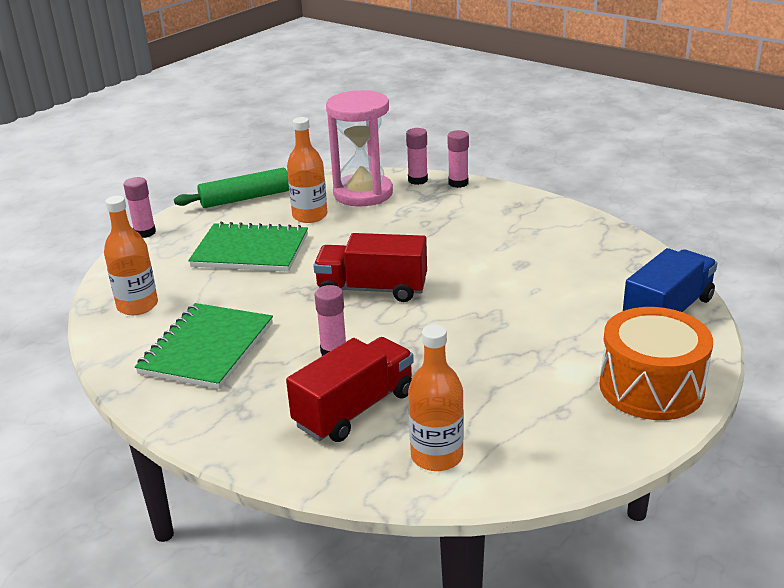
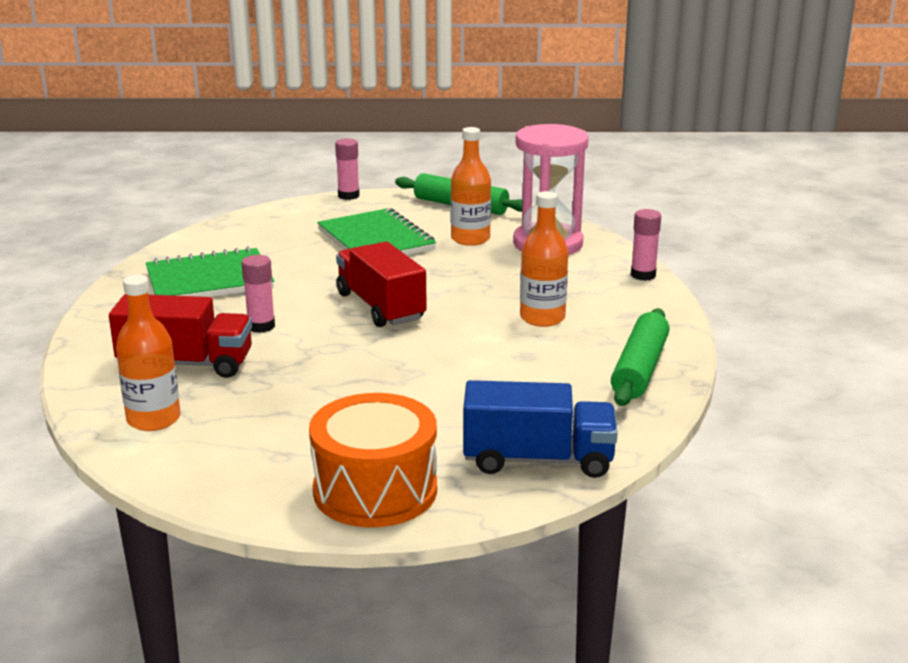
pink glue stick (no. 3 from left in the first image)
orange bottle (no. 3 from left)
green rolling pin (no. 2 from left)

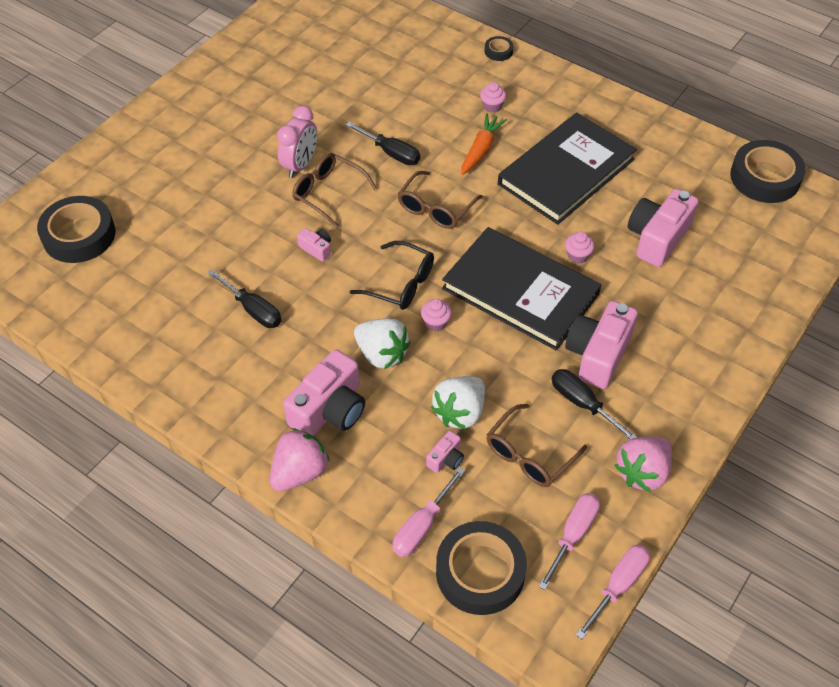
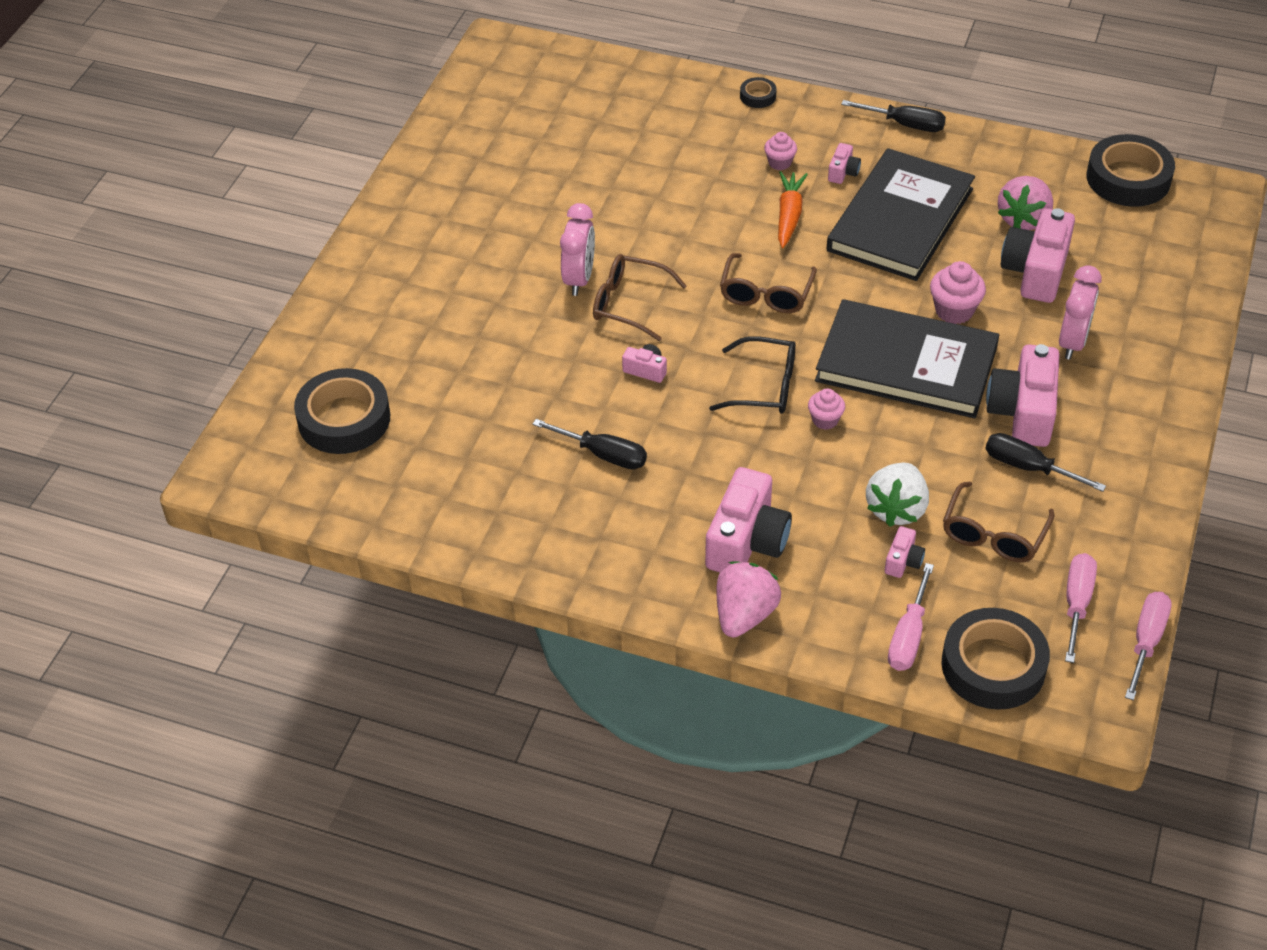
black screwdriver (no. 2 from left)
pink cupcake (no. 3 from left)
white strawberry (no. 1 from left in the first image)
pink strawberry (no. 2 from left)
pink camera (no. 3 from left)
pink clock (no. 2 from left)

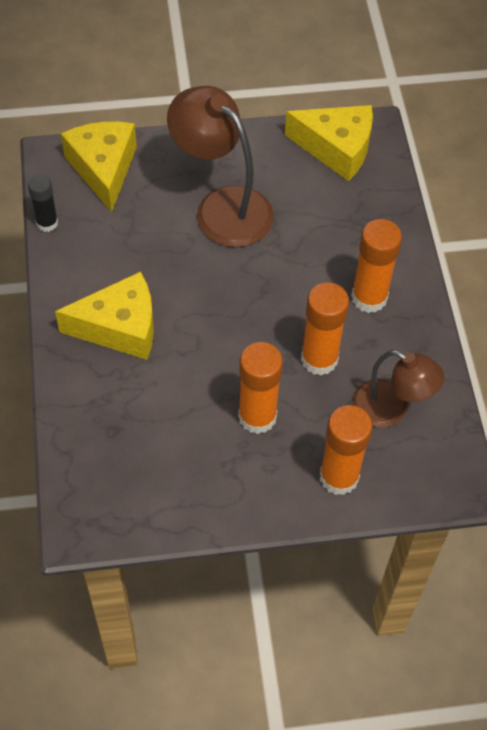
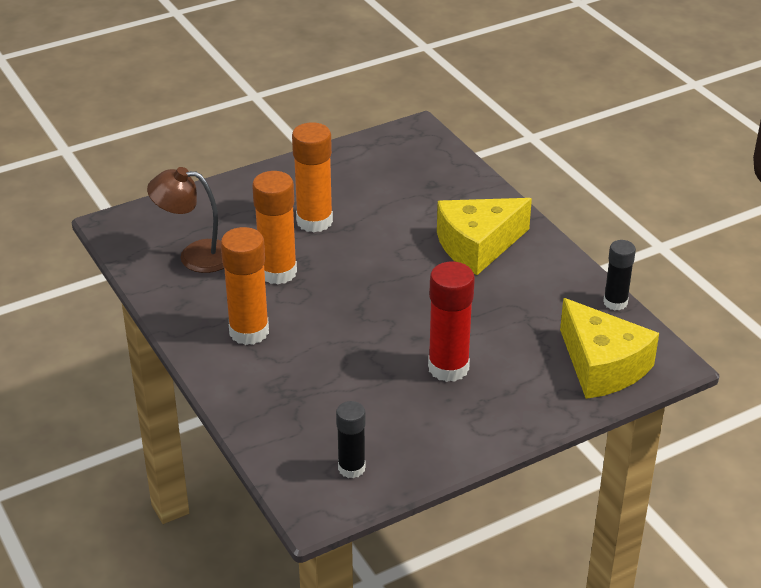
red glue stick
black glue stick (no. 1 from left)
orange glue stick (no. 3 from left in the first image)

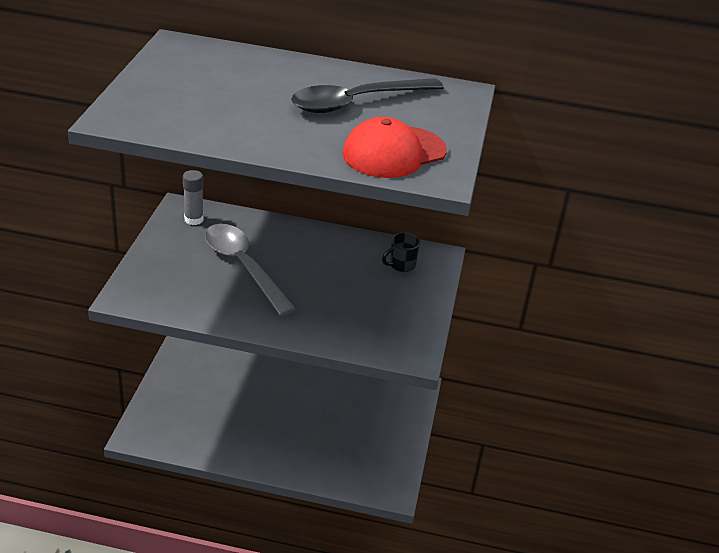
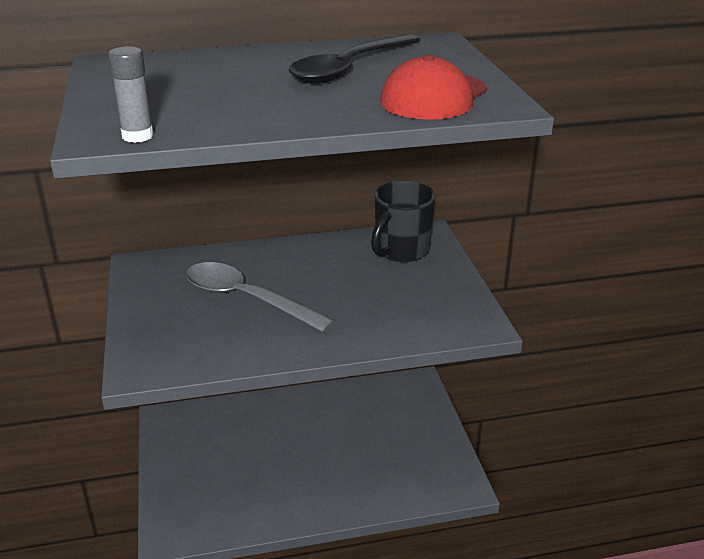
grey glue stick
black mug

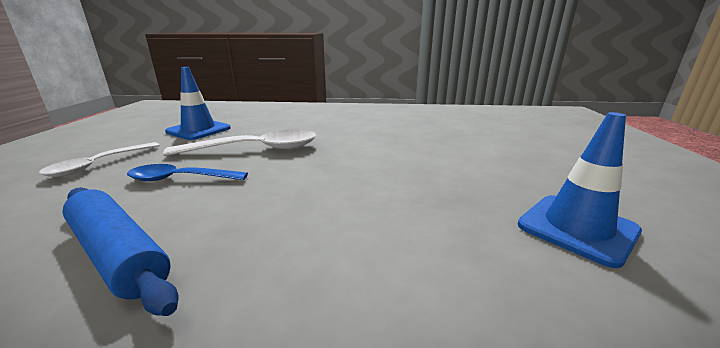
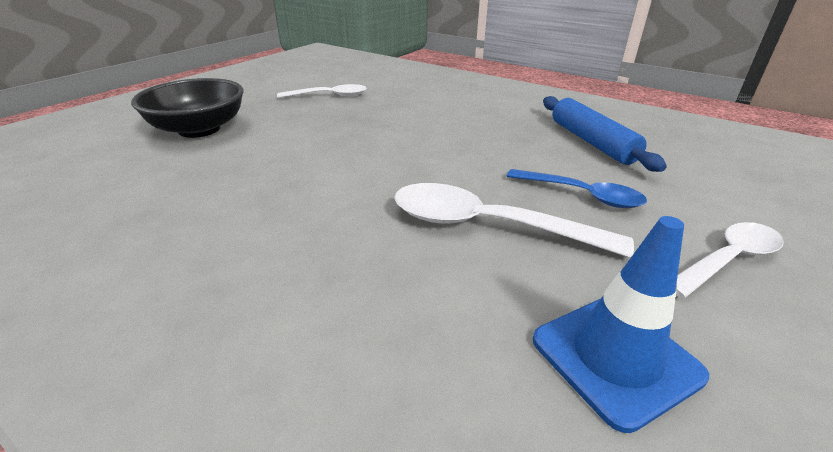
white spoon (no. 1 from left)
black bowl

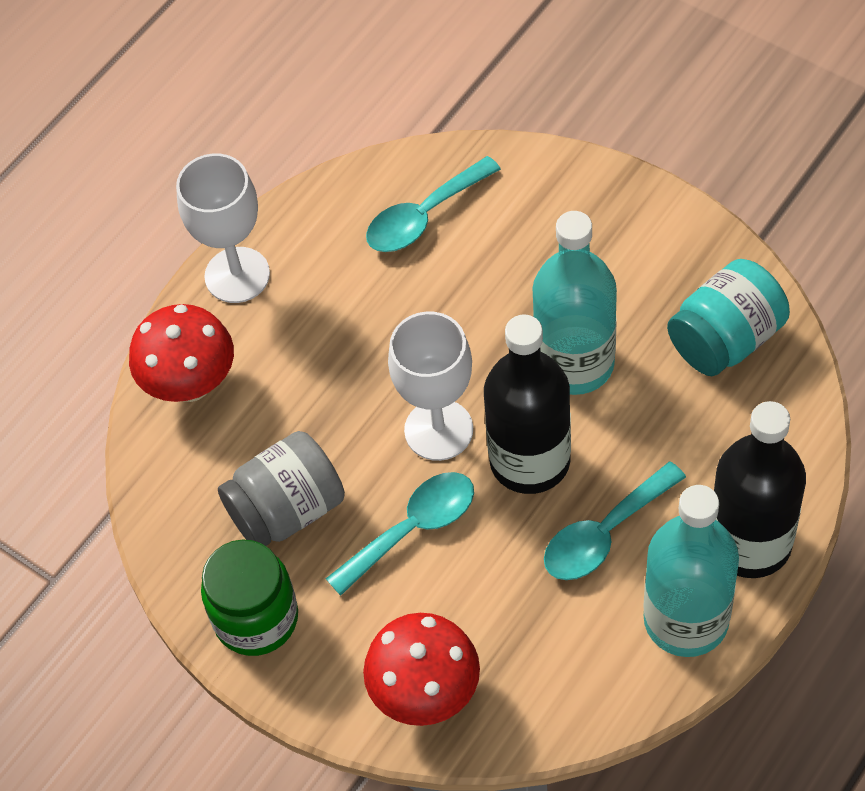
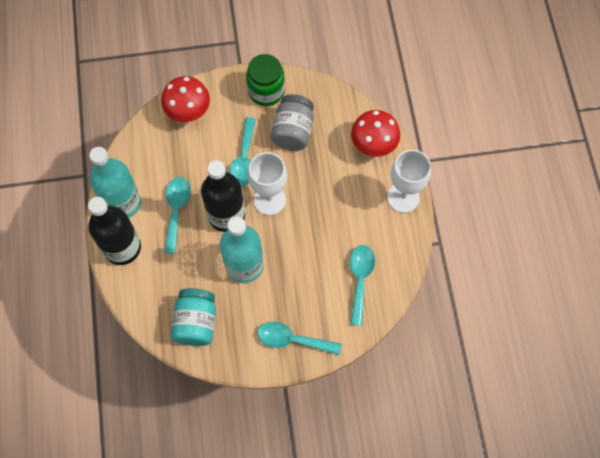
turquoise spoon (no. 3 from left)

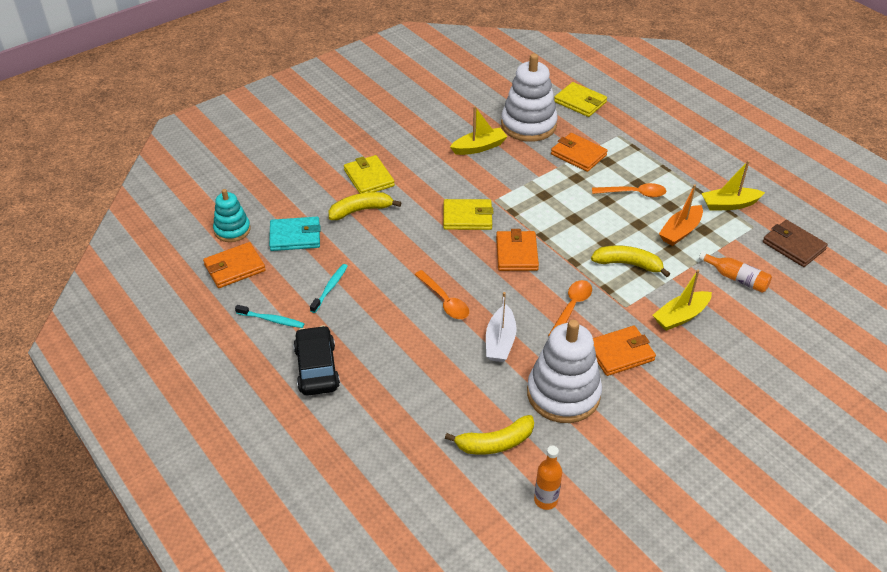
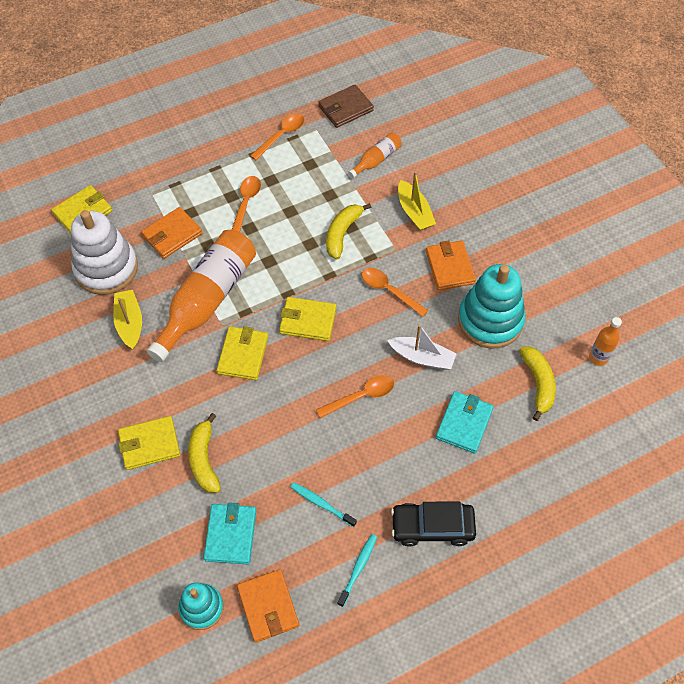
orange spoon (no. 2 from left)
orange boat
yellow wallet (no. 4 from left)
turquoise stacking toy (no. 2 from left)
orange bottle (no. 1 from left)
turquoise wallet (no. 2 from left)

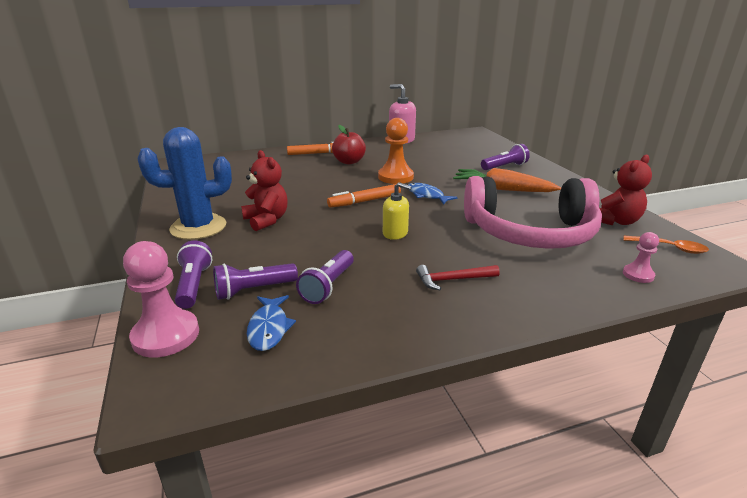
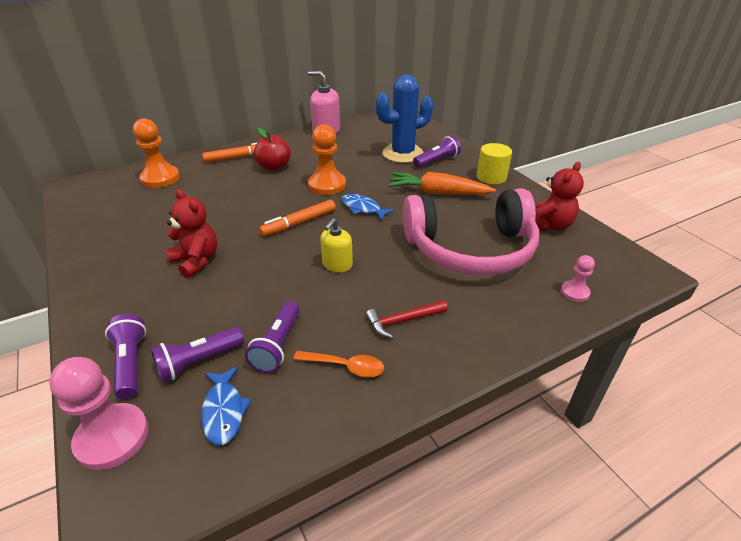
blue cactus
yellow soap dispenser
orange spoon
orange pawn (no. 1 from left)
yellow cylinder

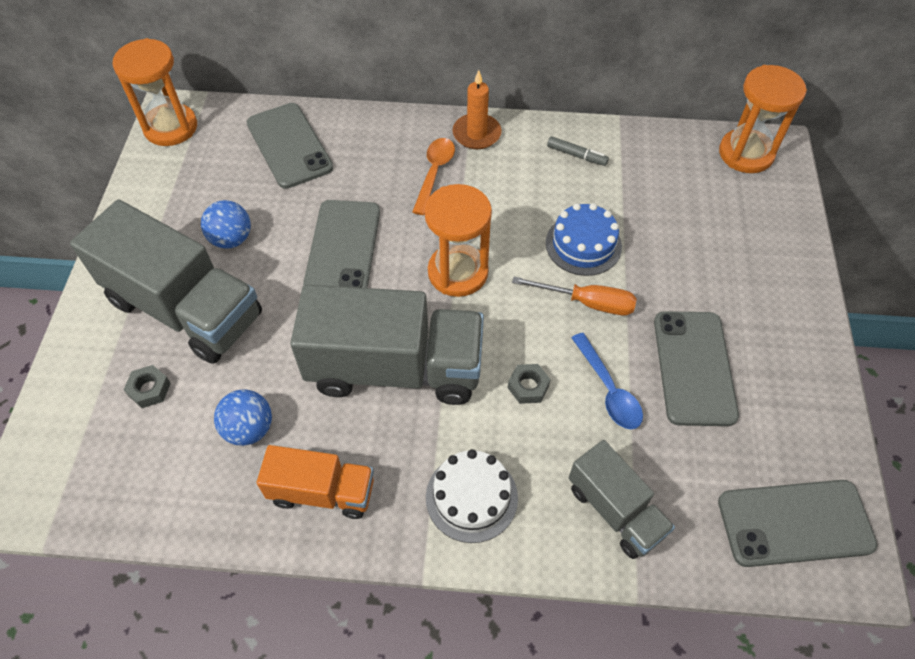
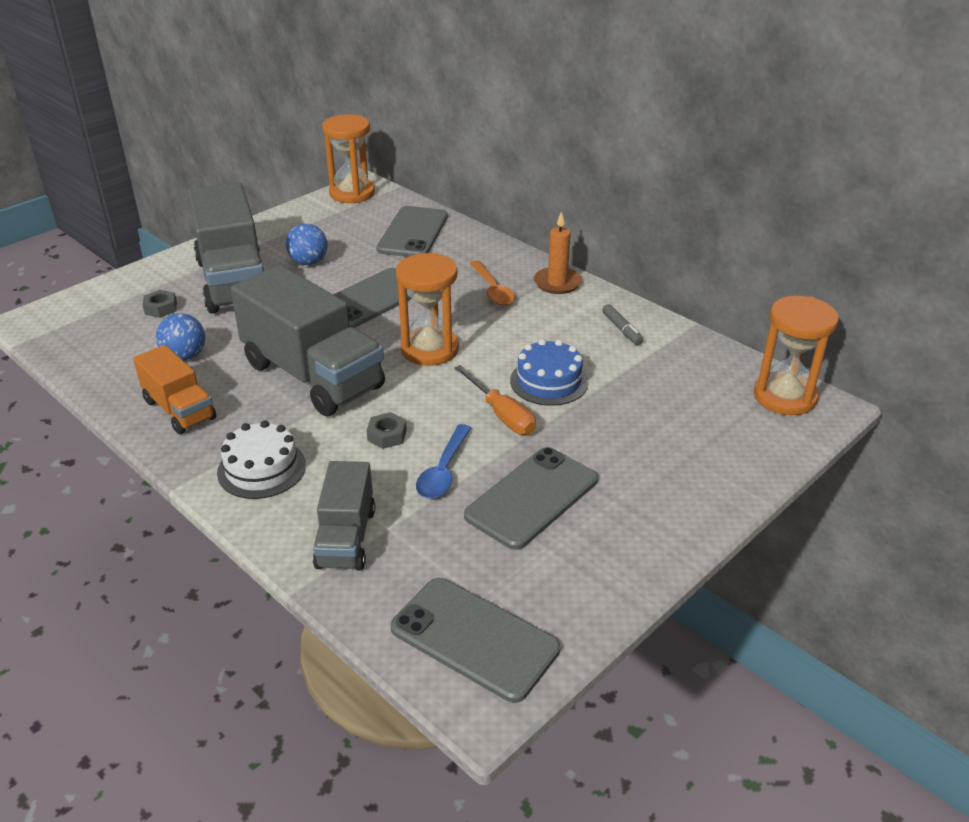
orange spoon

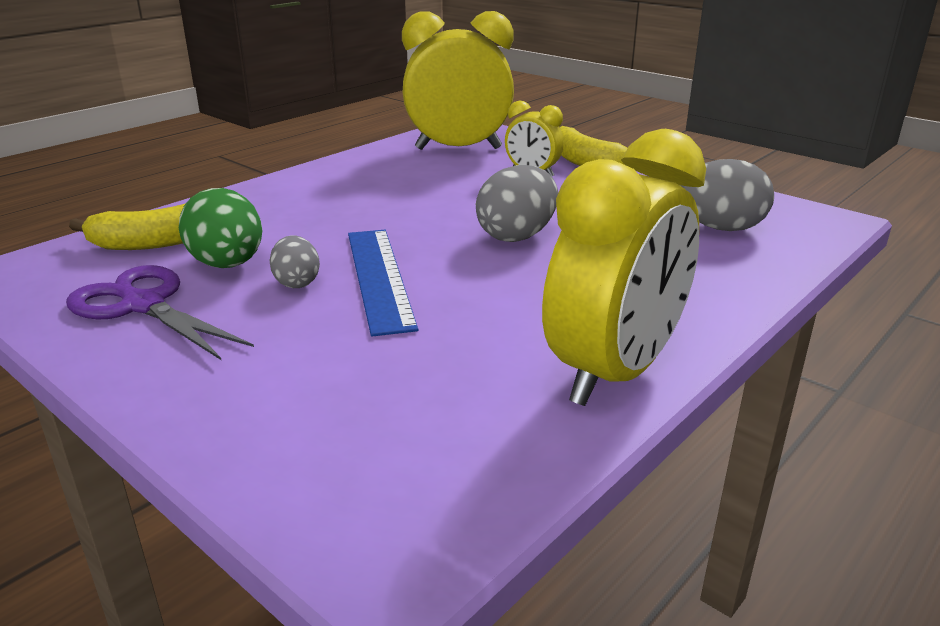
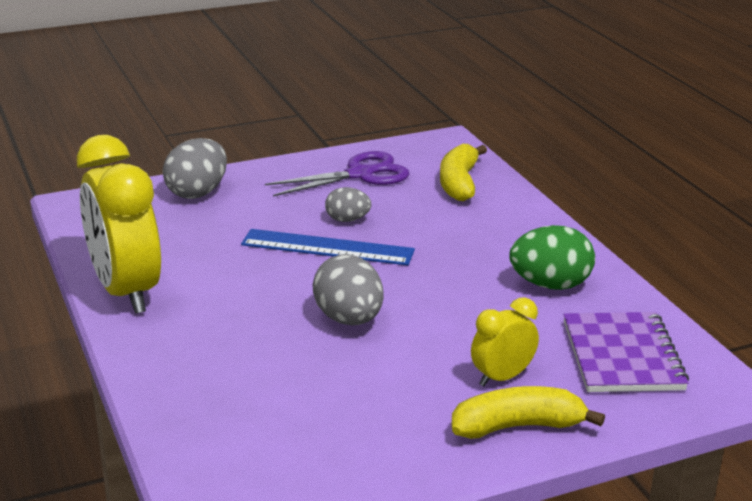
purple notebook
grey egg (no. 1 from left)
green egg

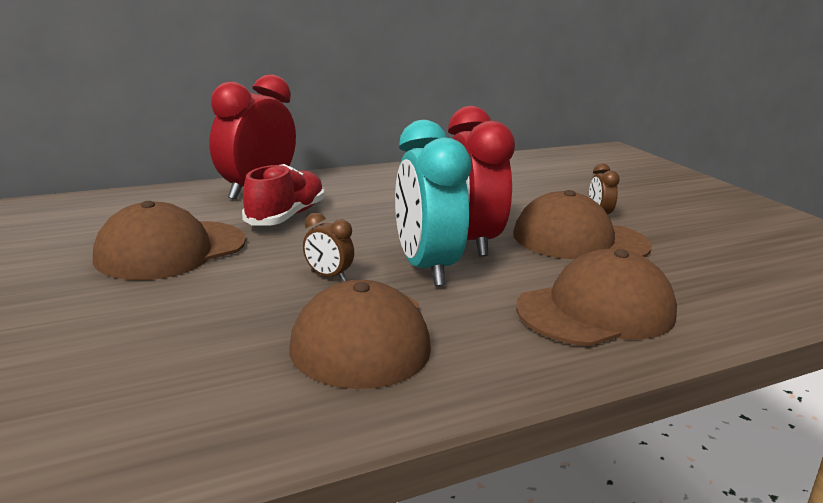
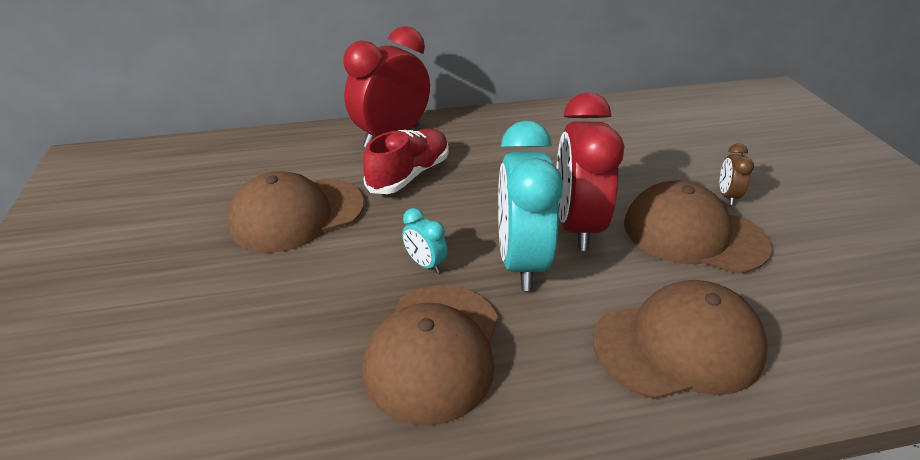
turquoise clock (no. 1 from left)

